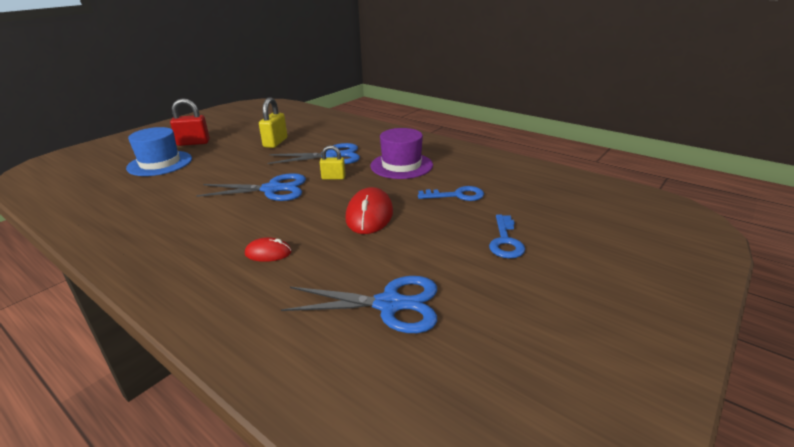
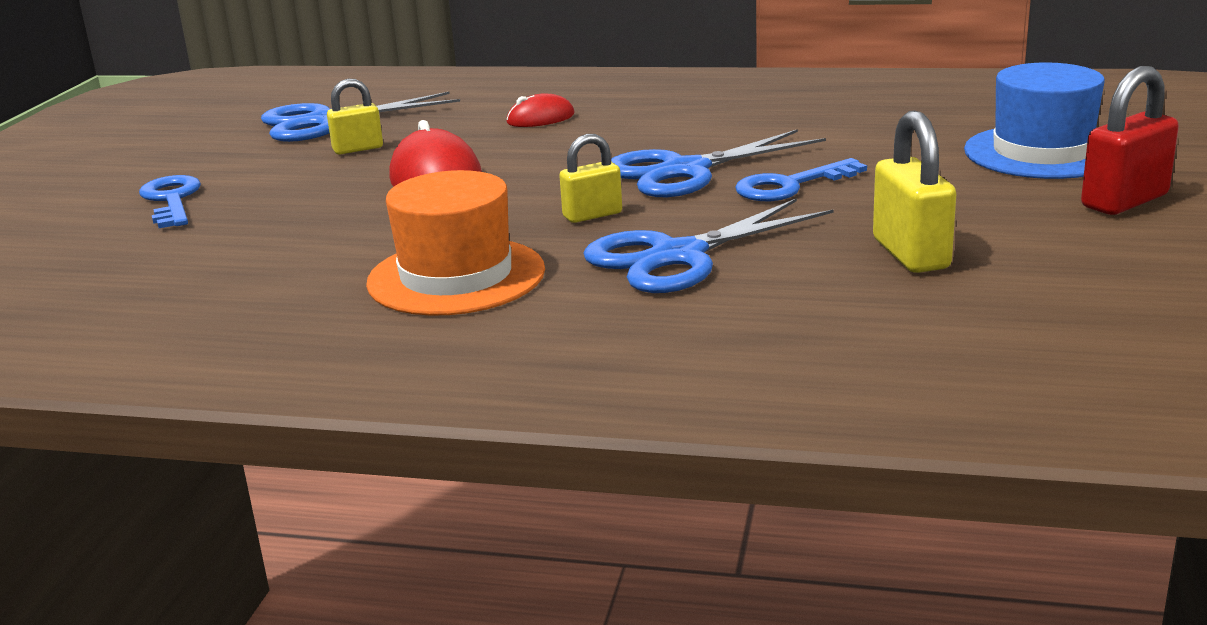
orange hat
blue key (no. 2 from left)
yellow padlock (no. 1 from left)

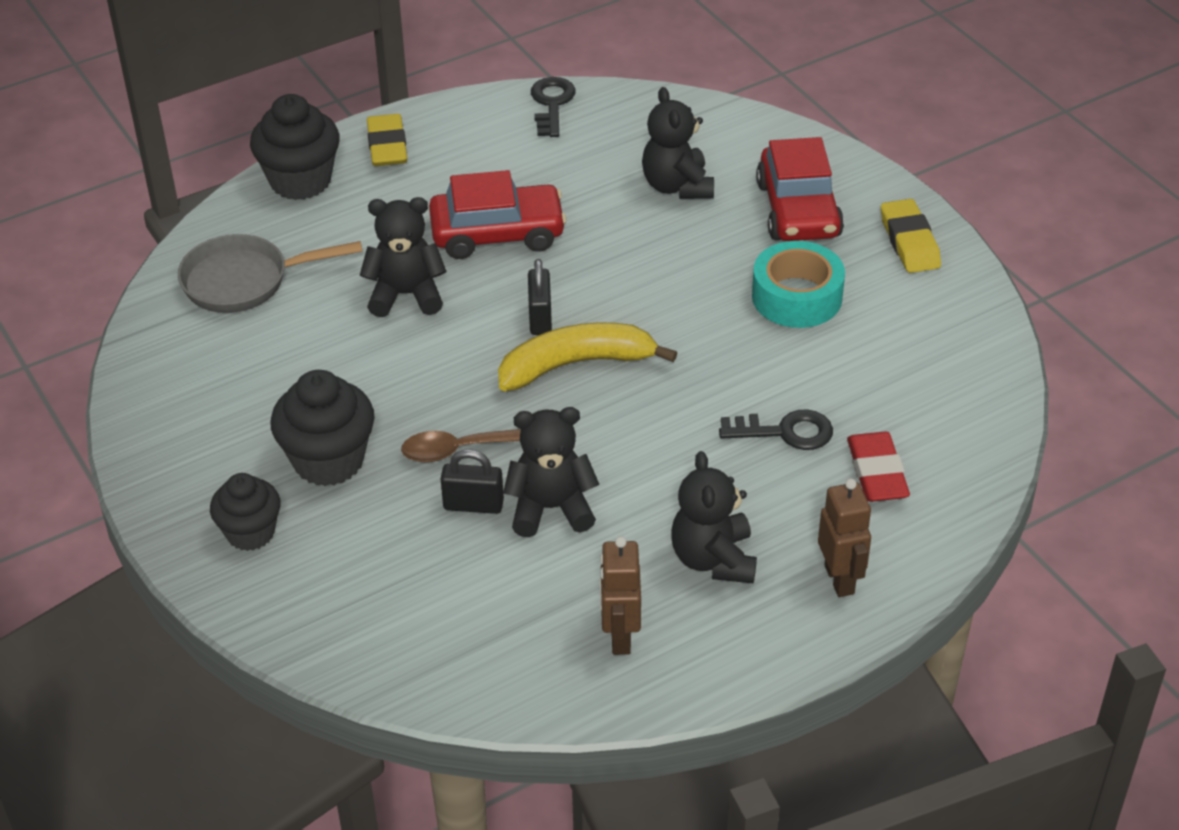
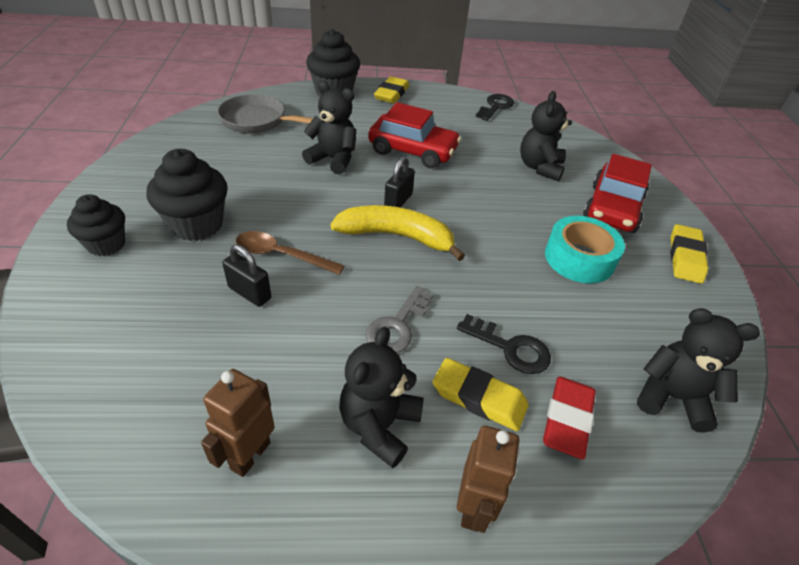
black teddy bear (no. 4 from left)
grey key
yellow eraser (no. 2 from left)

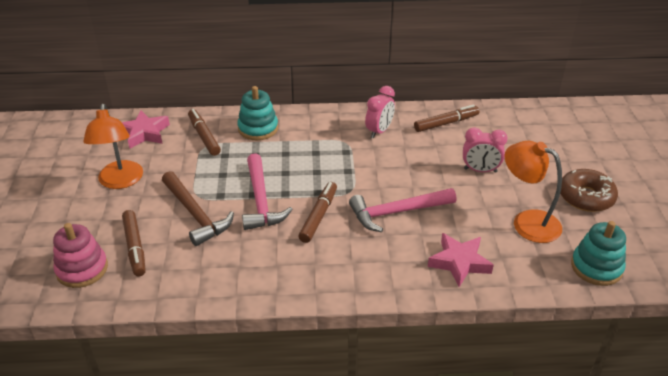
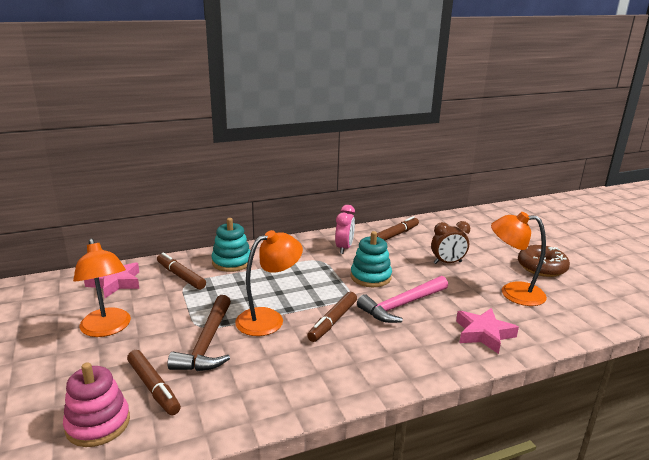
brown clock
orange lamp (no. 2 from left)
brown hammer
brown marker (no. 3 from left)
turquoise stacking toy (no. 2 from left)

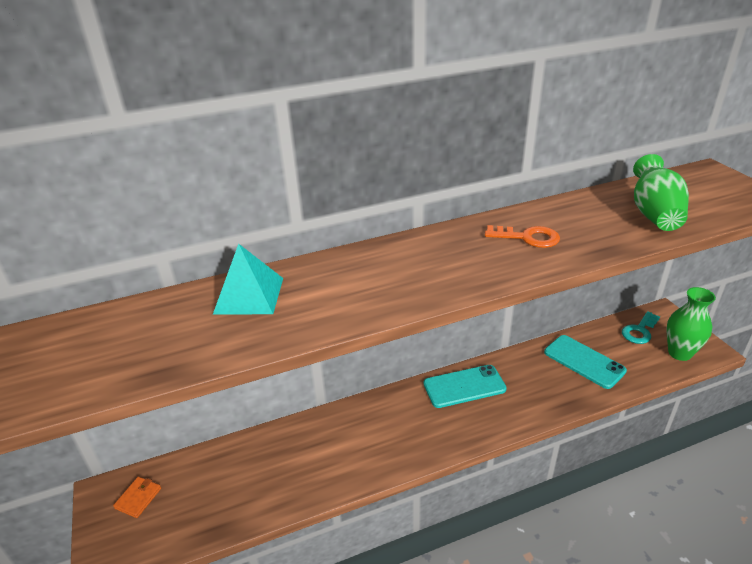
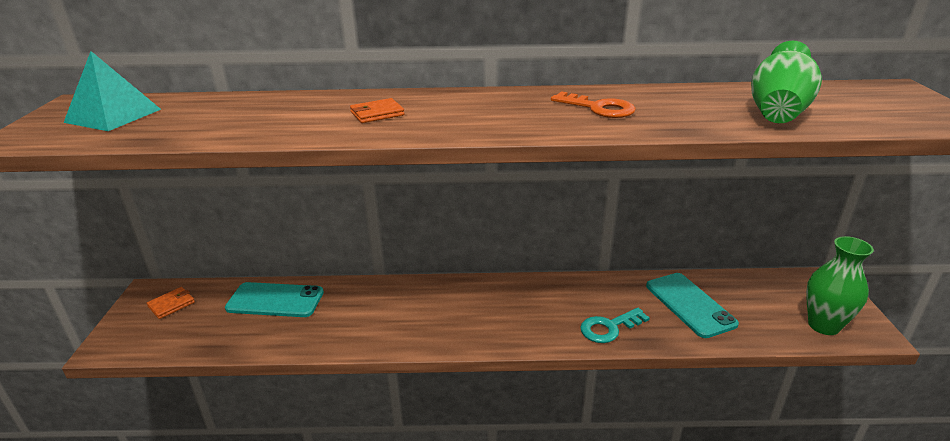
turquoise pyramid
turquoise key
turquoise phone (no. 1 from left)
orange wallet (no. 2 from left)

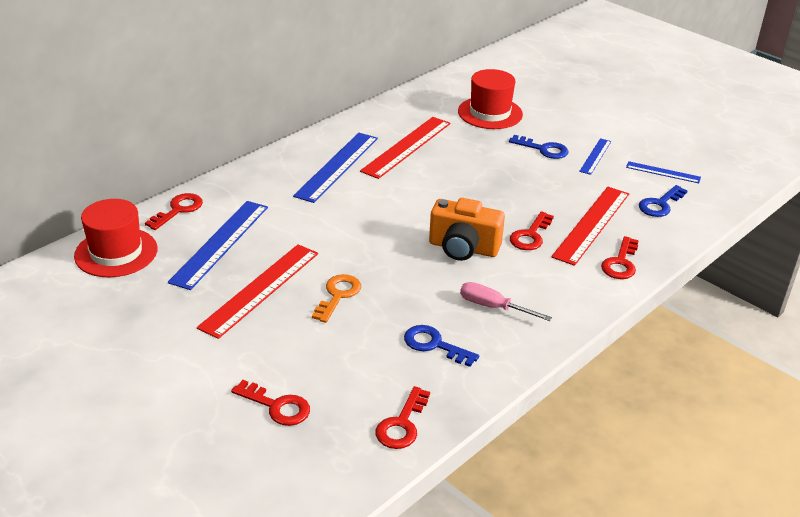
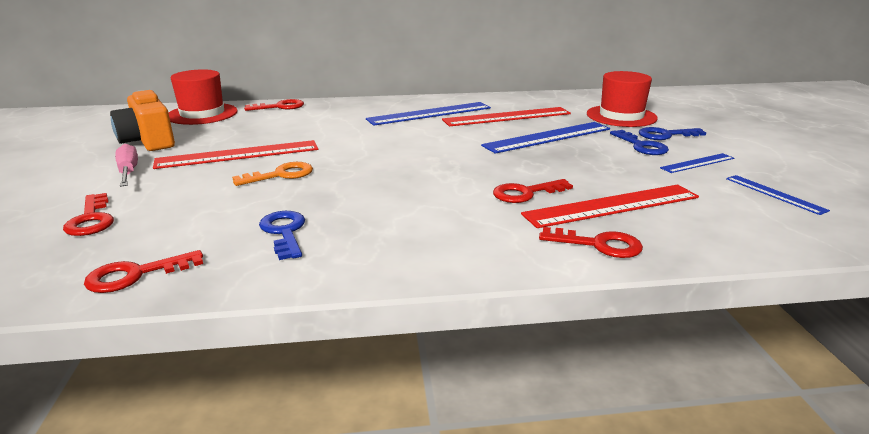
blue key (no. 3 from left)
orange camera
blue ruler (no. 2 from left)
red key (no. 5 from left)
pink screwdriver

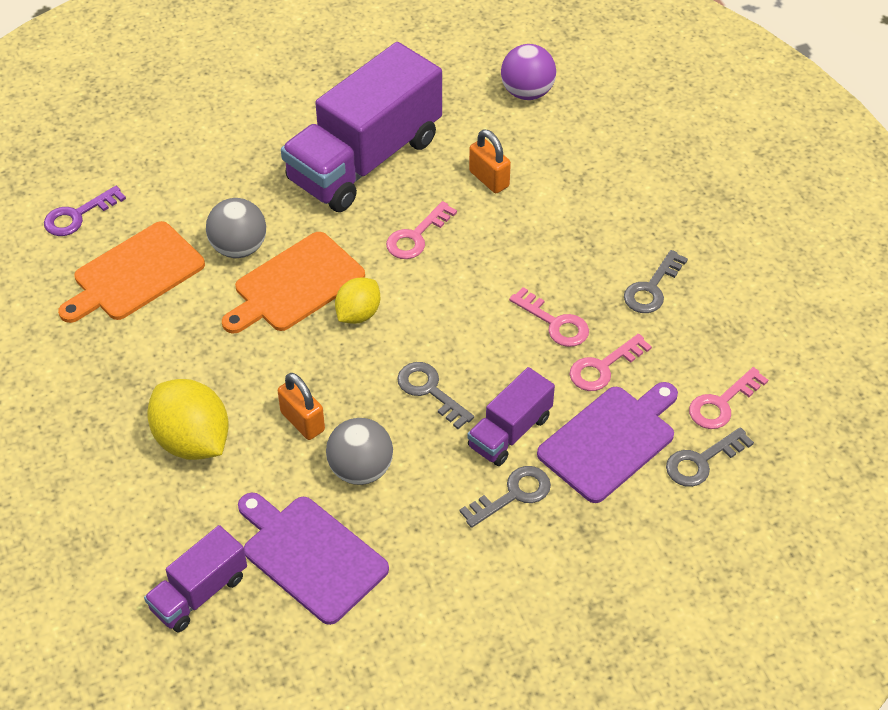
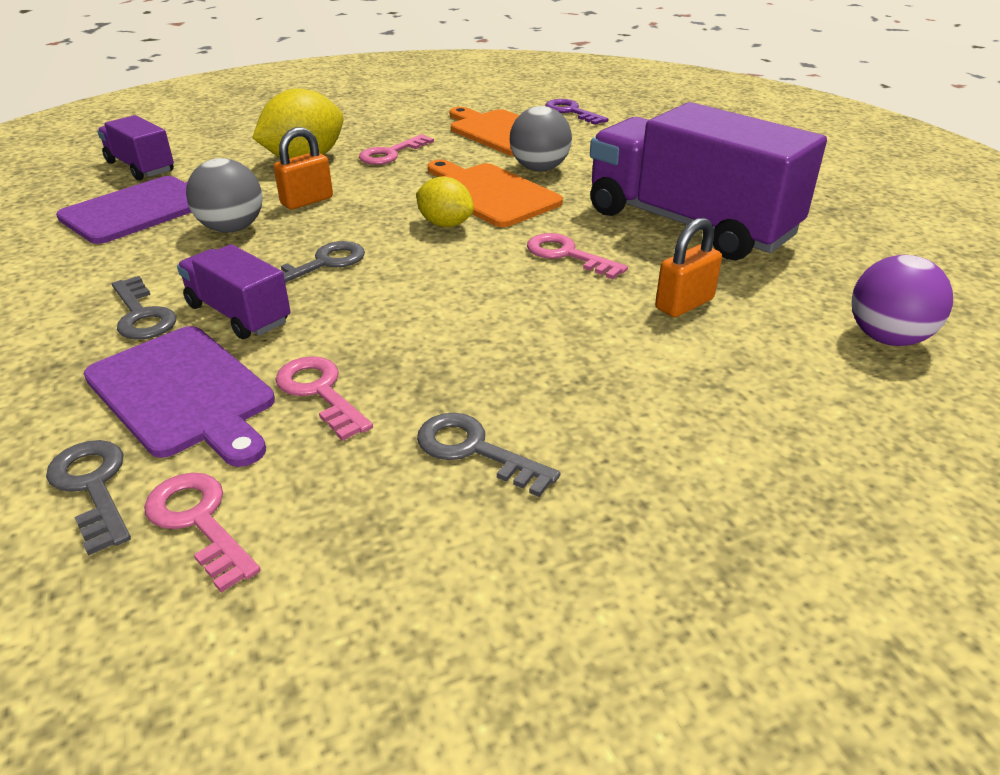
pink key (no. 3 from left)

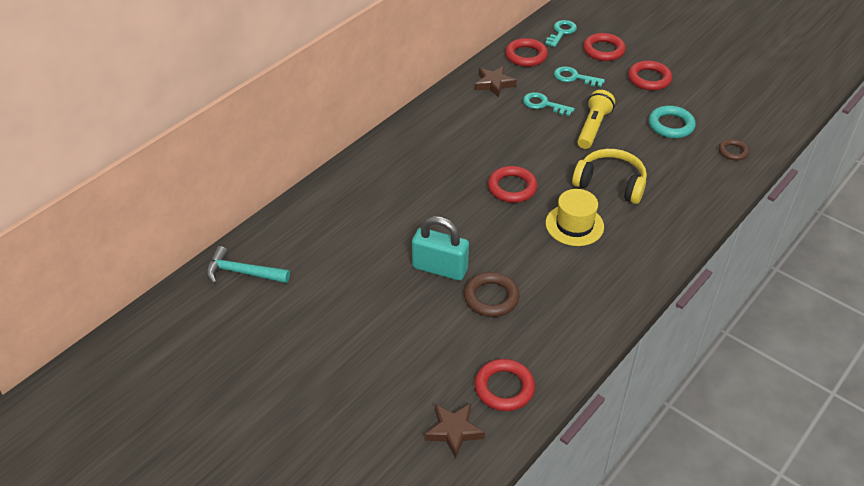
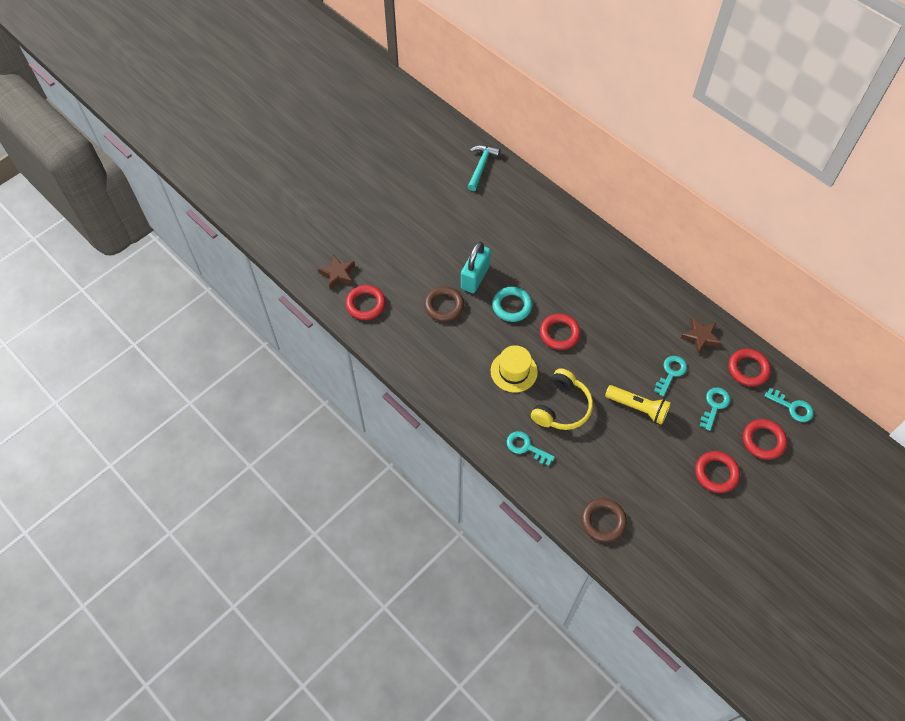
turquoise ring
brown ring (no. 2 from left)
turquoise key (no. 1 from left)

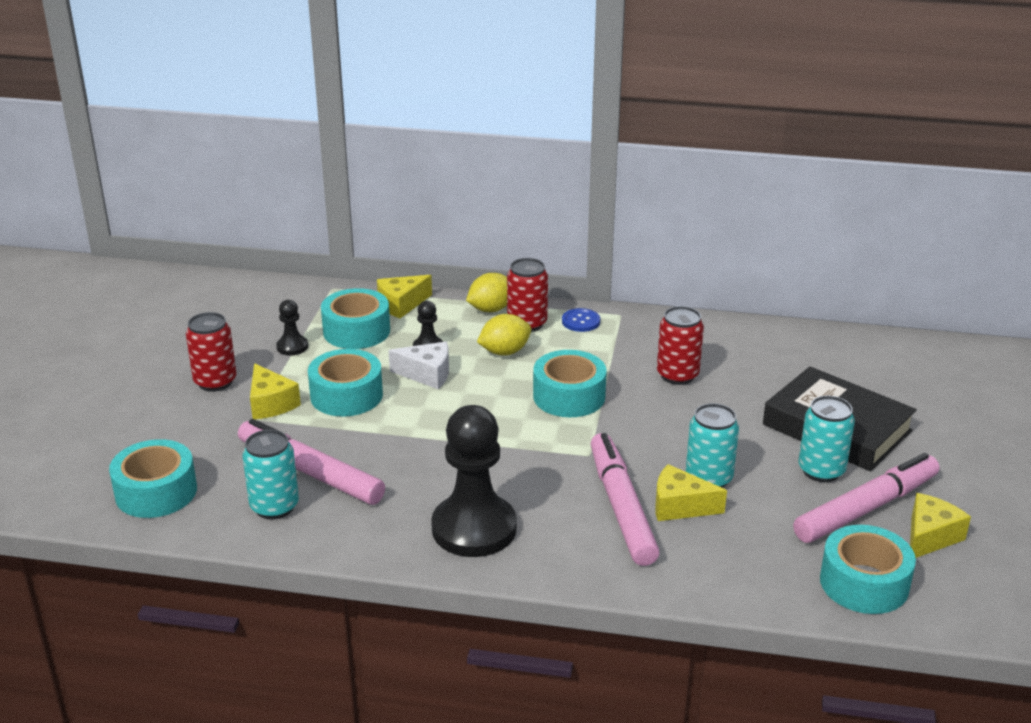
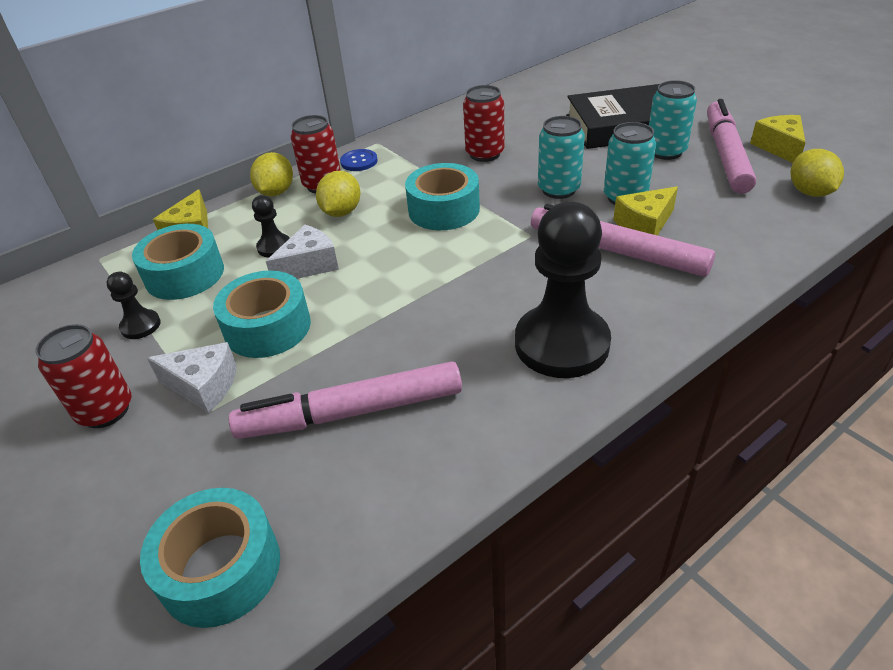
white cheese (no. 1 from left)
turquoise can (no. 1 from left)
yellow lemon (no. 3 from left)

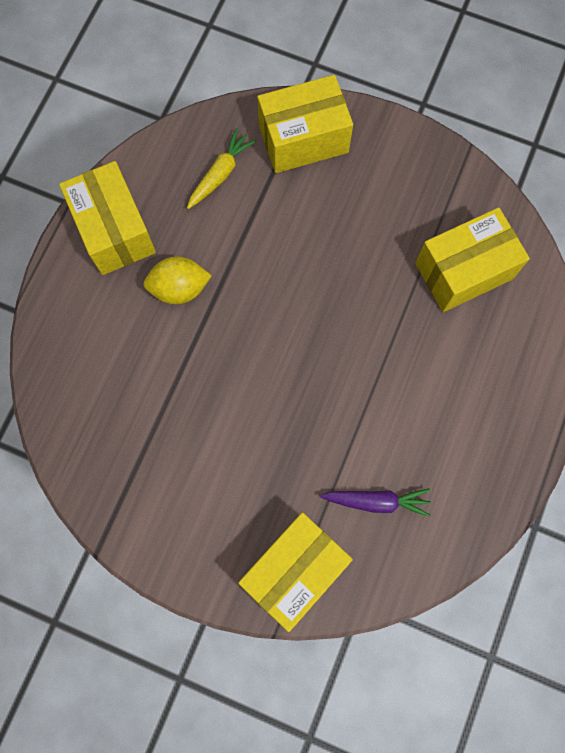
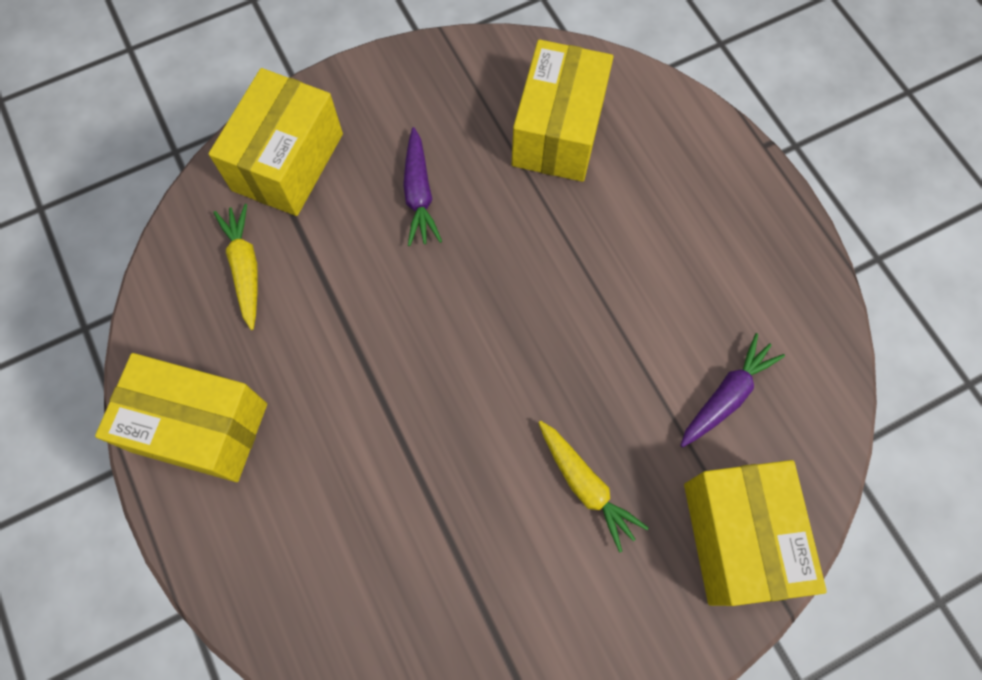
yellow lemon
purple carrot (no. 1 from left)
yellow carrot (no. 2 from left)

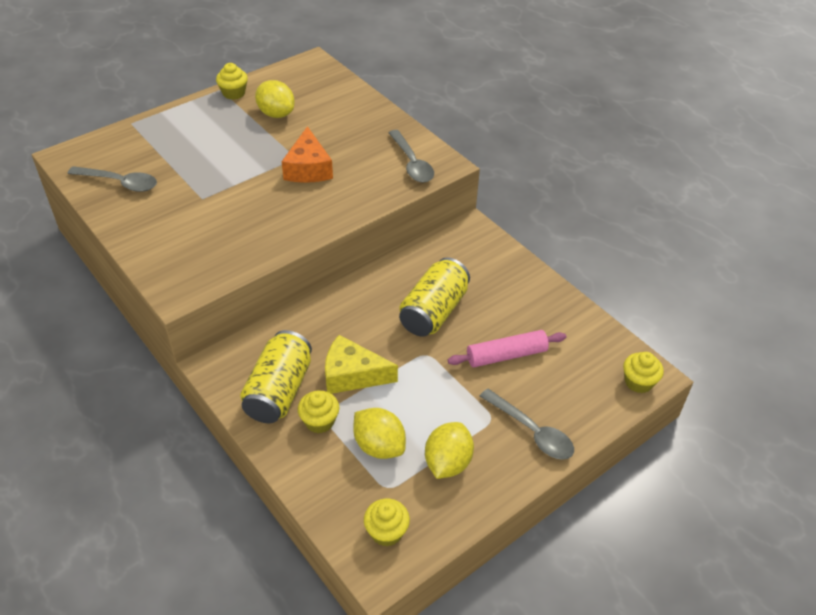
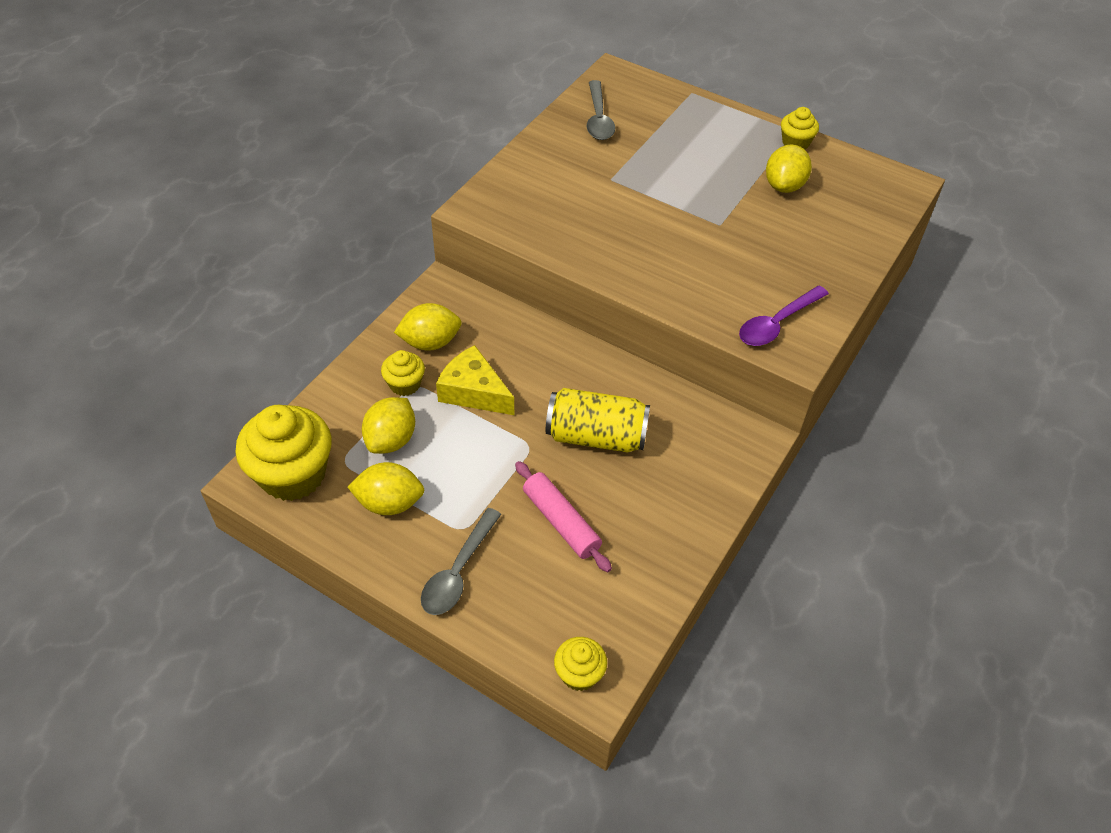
orange cheese
purple spoon
yellow lemon (no. 3 from left)
yellow cheese
yellow cupcake (no. 1 from left)

